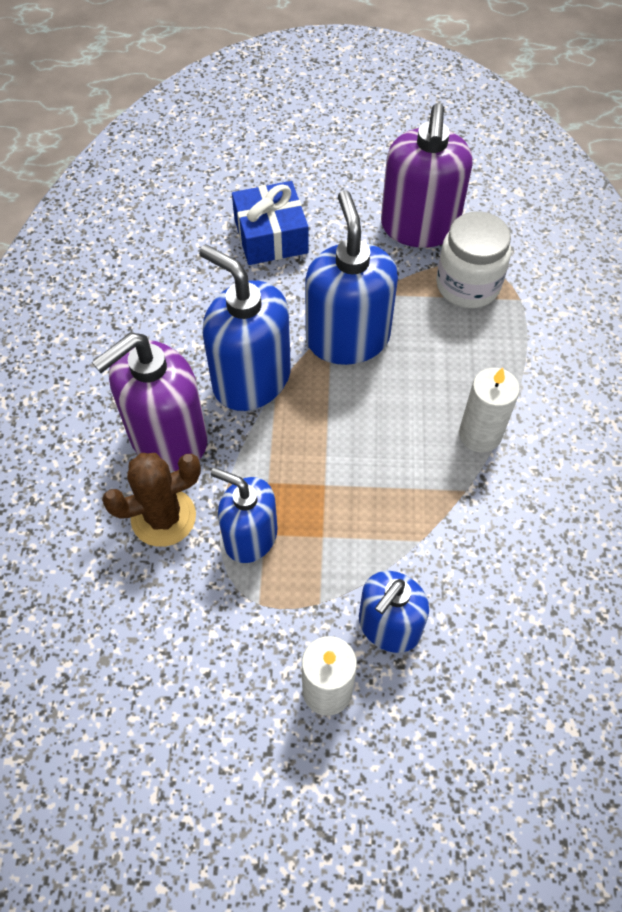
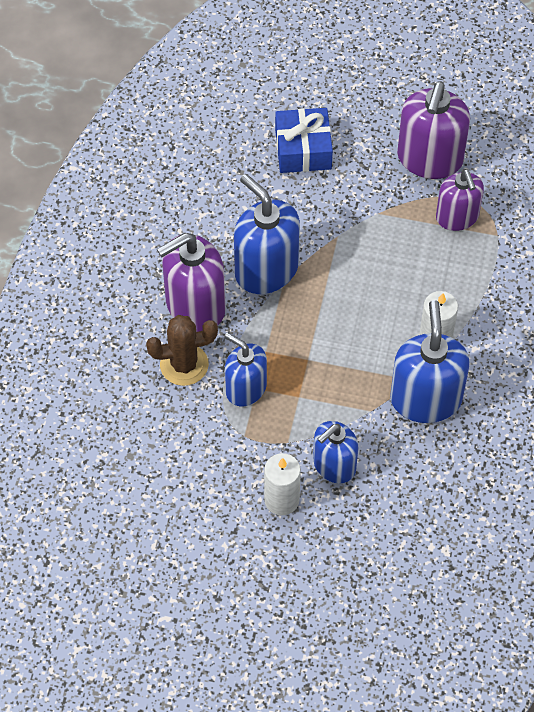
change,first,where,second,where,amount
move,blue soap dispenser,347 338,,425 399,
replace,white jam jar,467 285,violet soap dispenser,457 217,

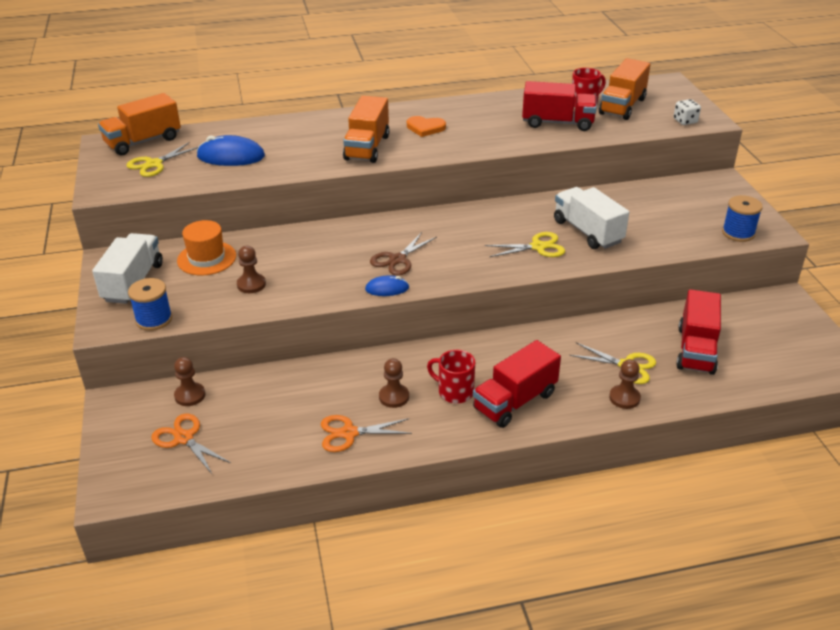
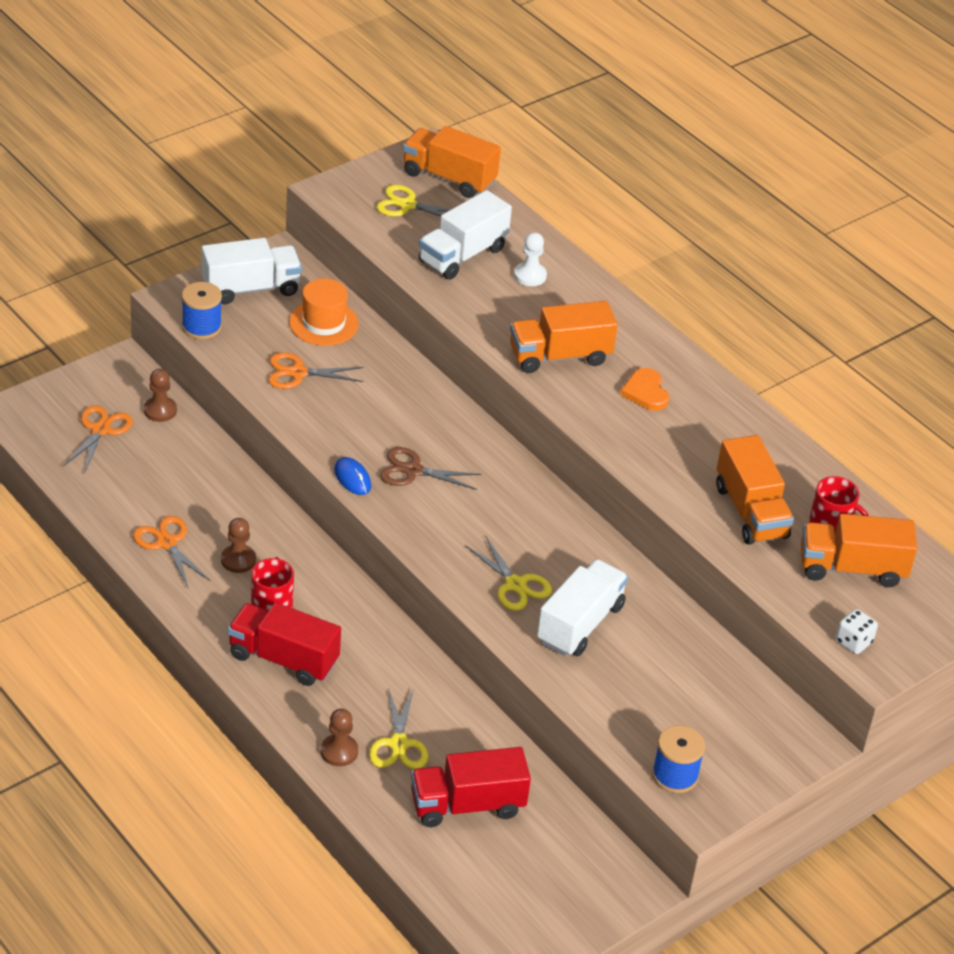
change,first,where,second,where,amount
recolor,scarlet truck,557 123,orange truck,750 512,
replace,blue PC mouse,231 156,white truck,462 255,
replace,dark brown pawn,251 284,orange shears,298 373,
insert,,,white pawn,530 275,

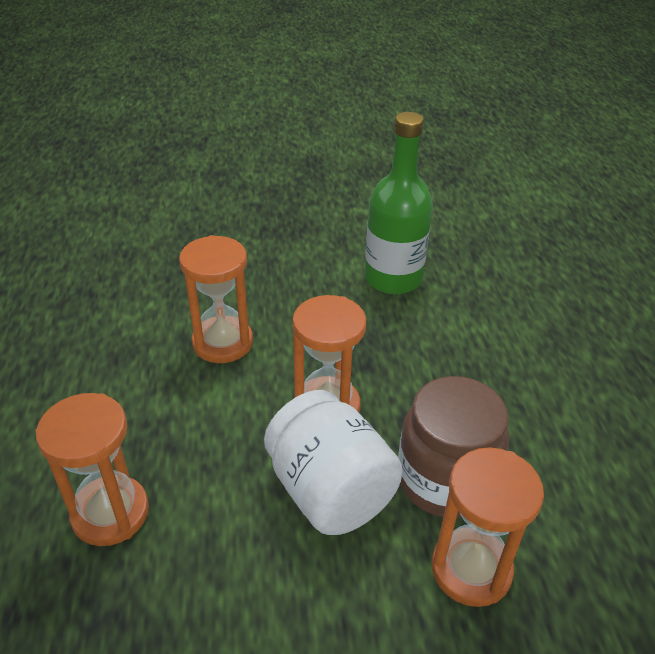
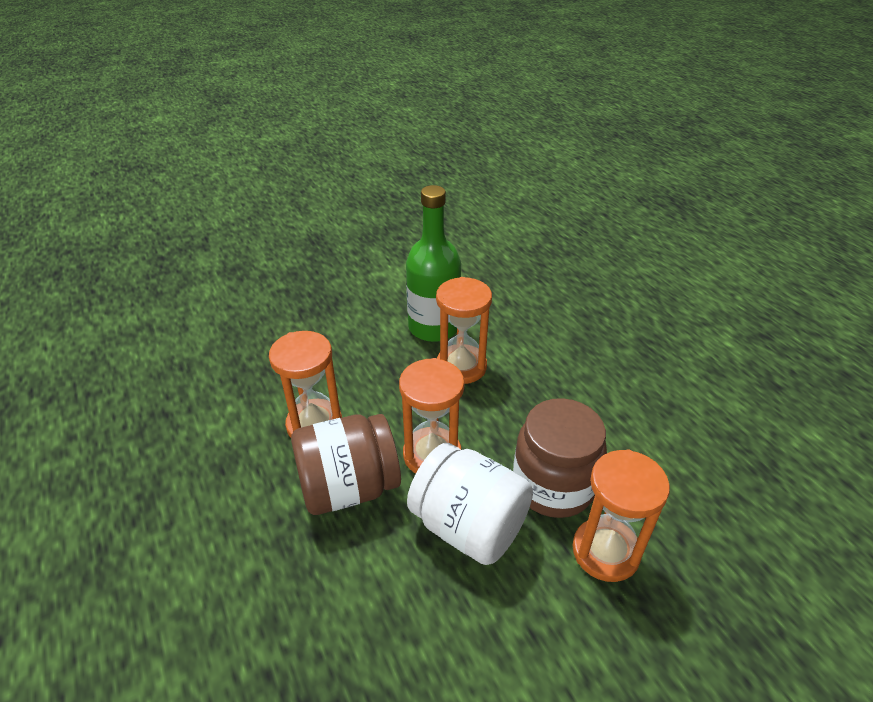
change,first,where,second,where,amount
move,orange sandglass,110 513,,461 366,
insert,,,dark brown jam jar,349 487,

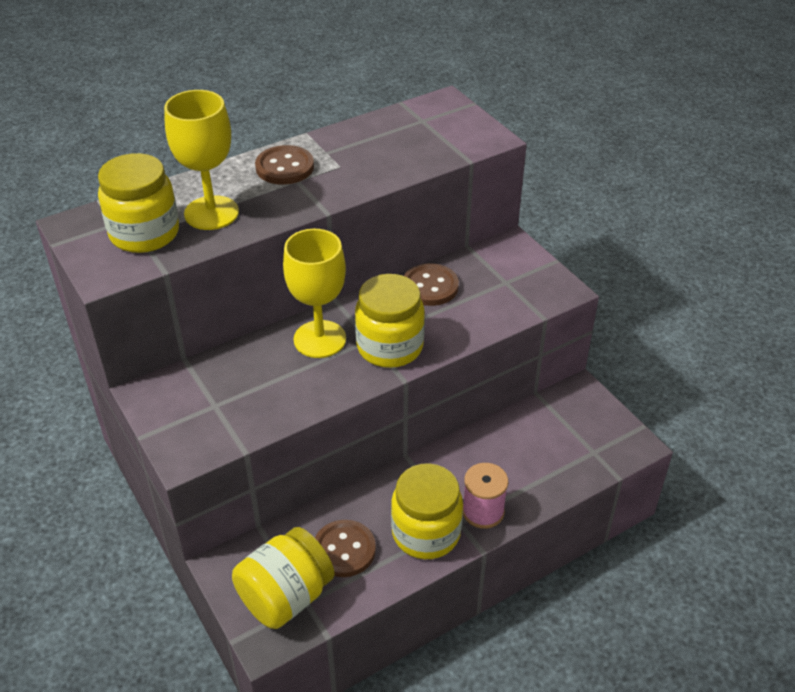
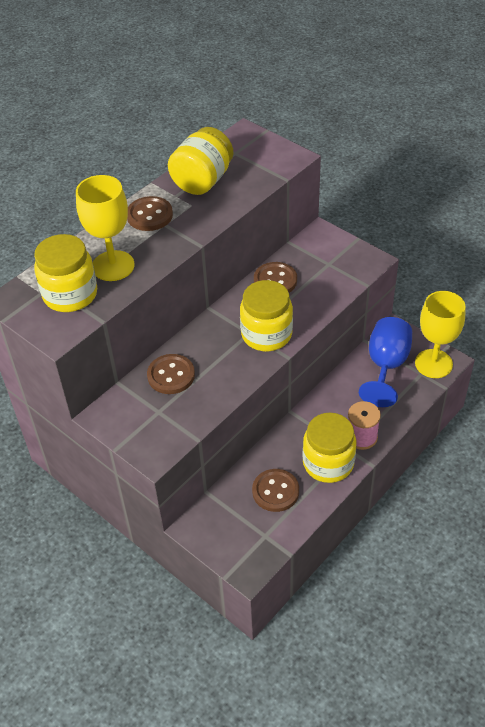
change,first,where,second,where,amount
move,golden goblet,319 339,,433 363,
move,golden jam jar,286 597,,202 181,
insert,,,blue goblet,386 366,
insert,,,dark brown shirt button,171 375,

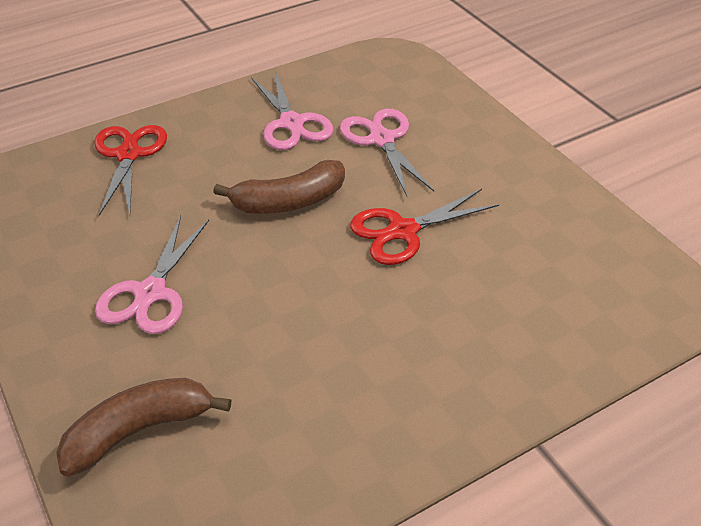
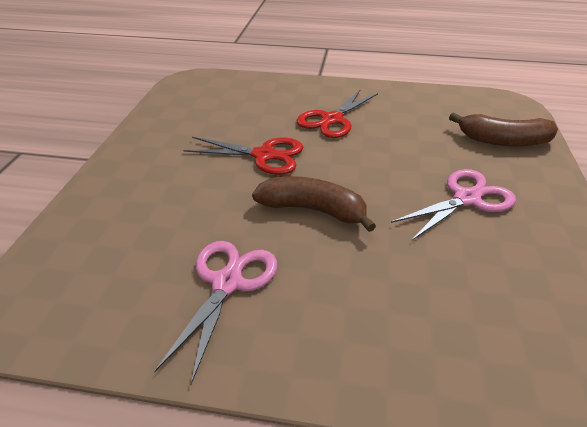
change,first,where,second,where,amount
delete,rosy shears,381 140,,,
move,scarlet shears,128 155,,332 120,

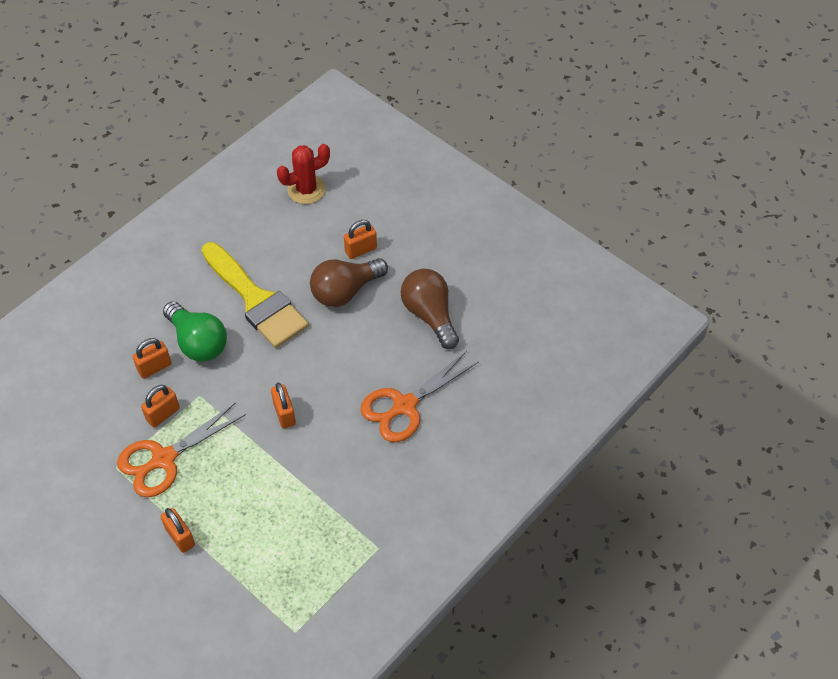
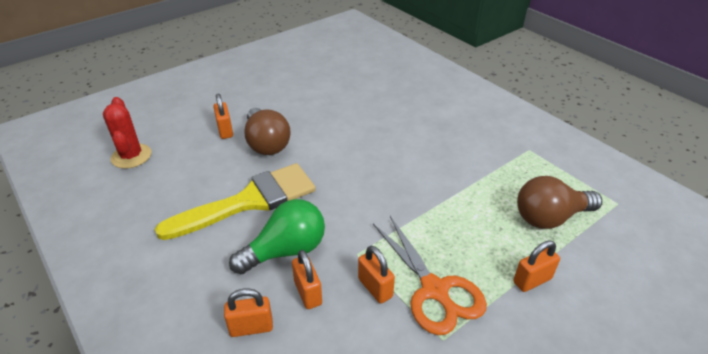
change,first,where,second,where,amount
move,dark brown bulb,430 315,,550 217,
delete,orange shears,404 406,,,
move,orange padlock,284 414,,251 327,

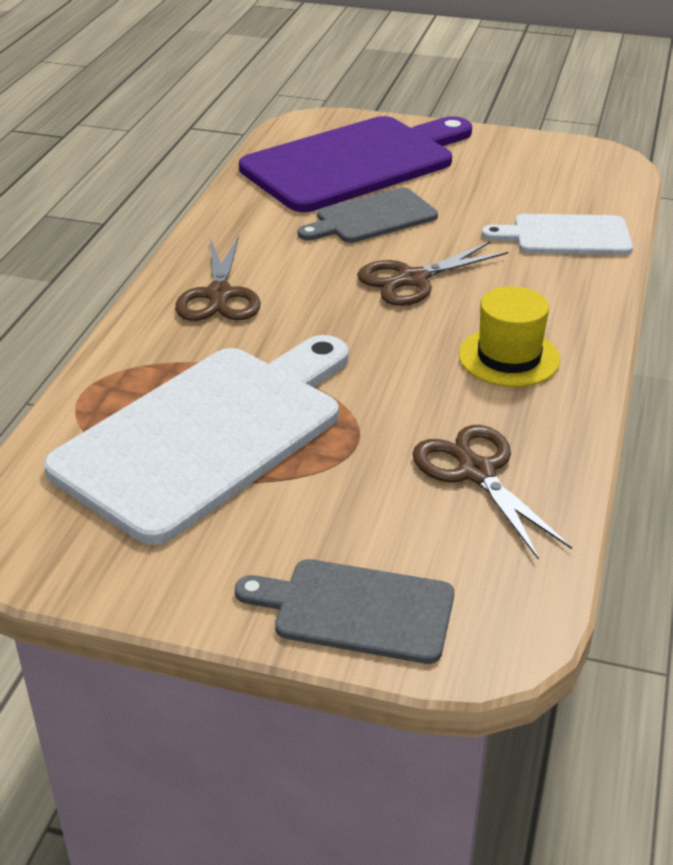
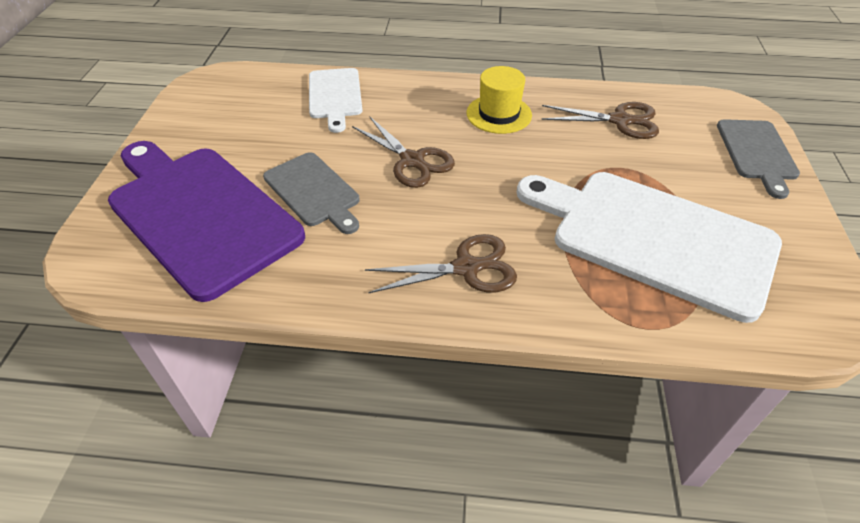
change,first,where,second,where,amount
rotate,dark brown shears,476 472,,619 120,135 degrees counterclockwise

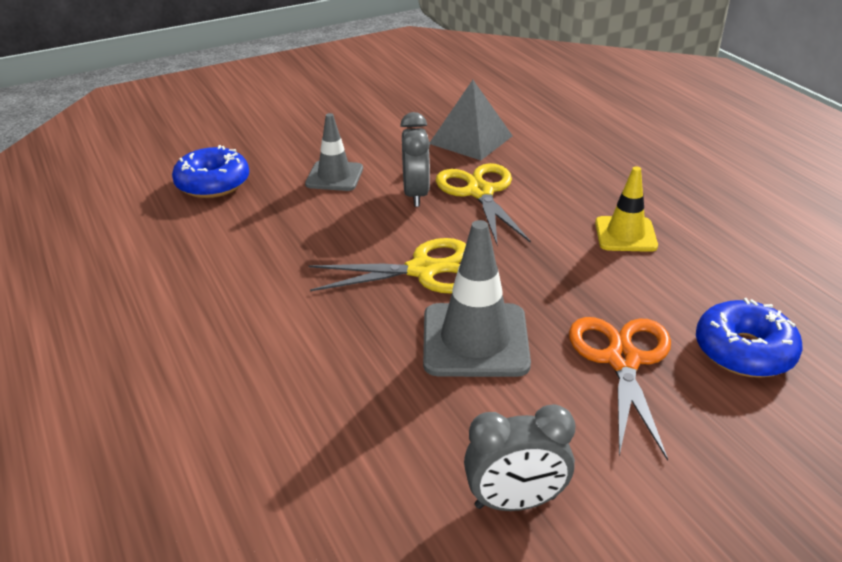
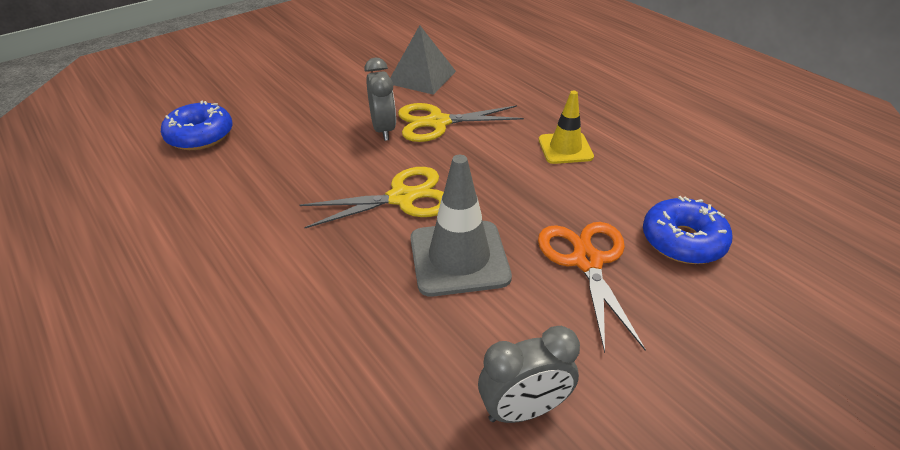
change,first,where,second,where,amount
delete,gray safety cone,334 176,,,
rotate,golden shears,480 192,,438 122,75 degrees counterclockwise

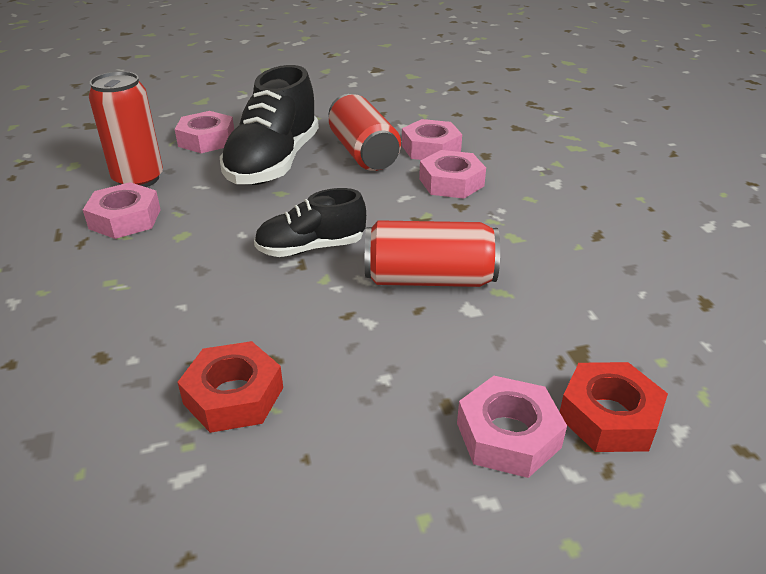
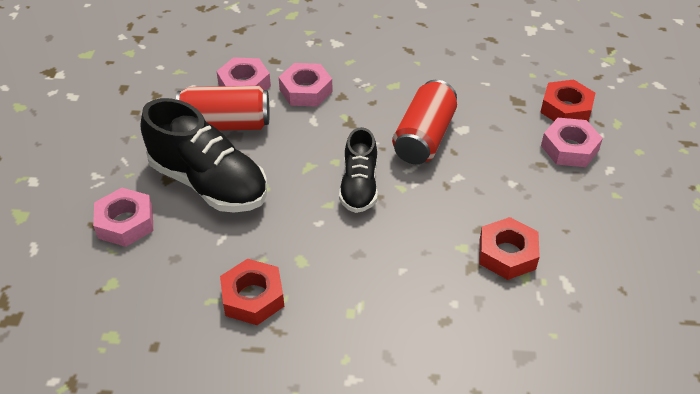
change,first,where,second,where,amount
delete,scarlet tin,138 179,,,
recolor,rosy hexagon nut,125 219,scarlet hexagon nut,253 297,

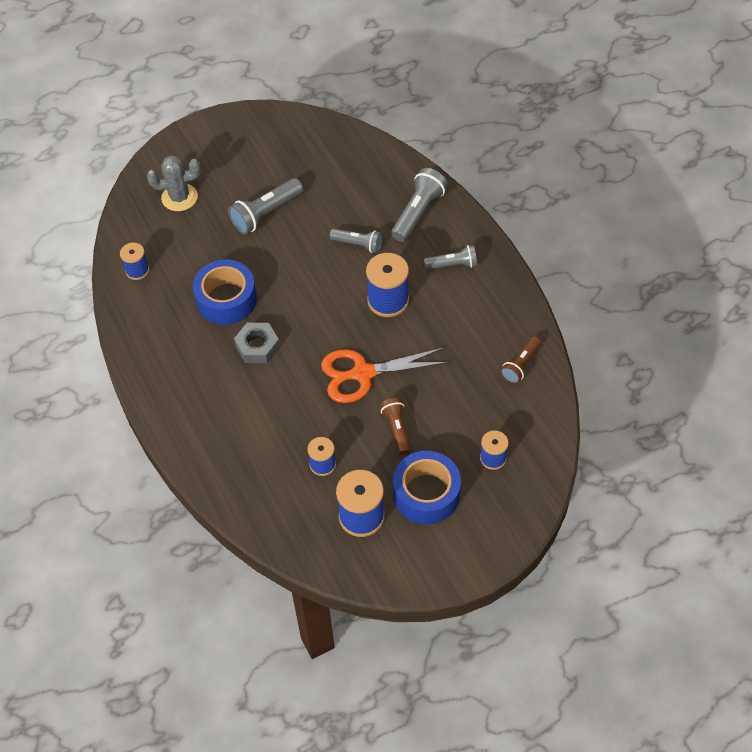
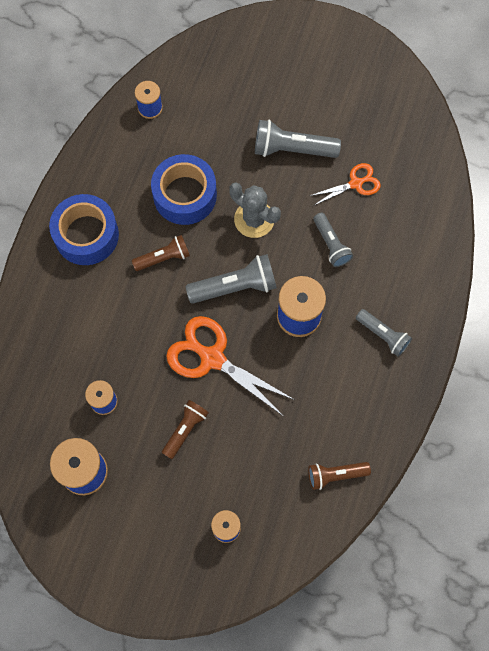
change,first,where,second,where,amount
move,gray cactus,179 197,,254 219,
move,gray flashlight,418 212,,235 286,
replace,gray hexagon nut,257 347,dark brown flashlight,164 258,
move,blue sticky tape,426 493,,86 235,
insert,,,orange shears,355 183,

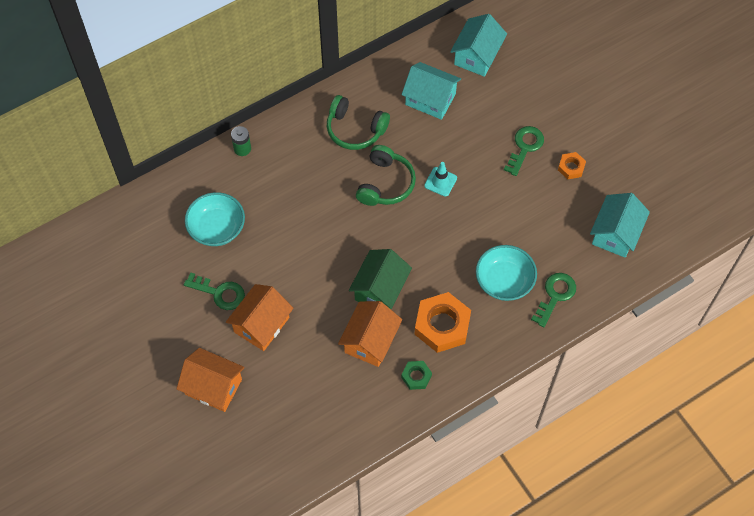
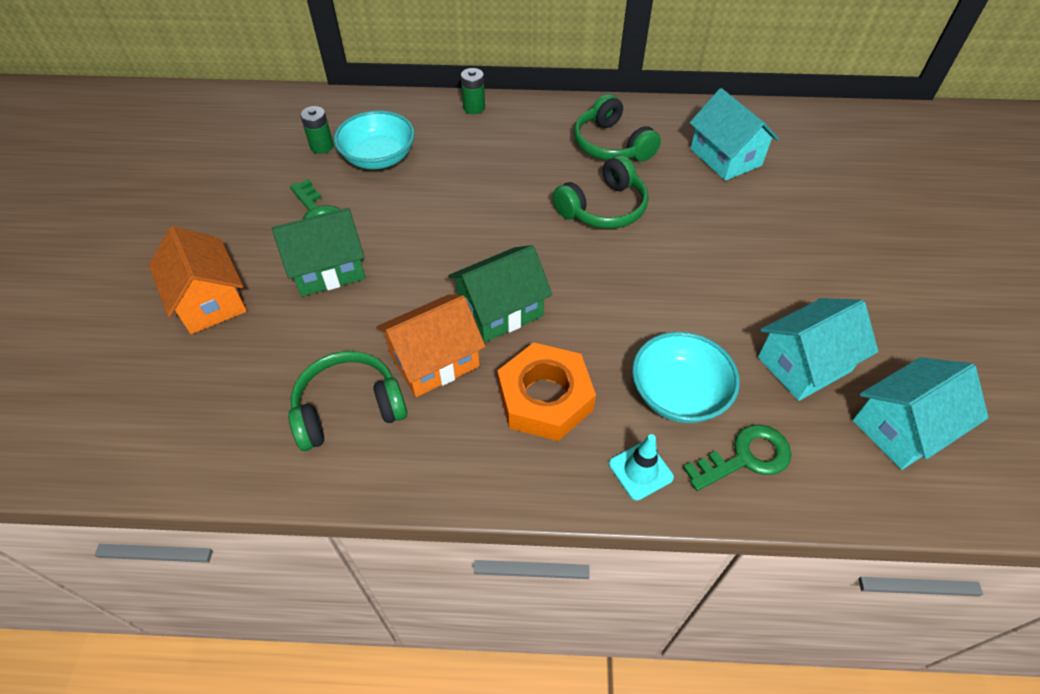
change,first,where,second,where,amount
move,teal cottage,477 56,,804 364,
delete,emerald latchkey,525 147,,,
delete,orange hexagon nut,571 167,,,
move,teal safety cone,440 182,,640 470,
recolor,orange cottage,261 325,emerald cottage,328 269,
delete,emerald hexagon nut,416 376,,,
insert,,,emerald AA battery,322 146,
insert,,,emerald over-ear headphones,349 409,

